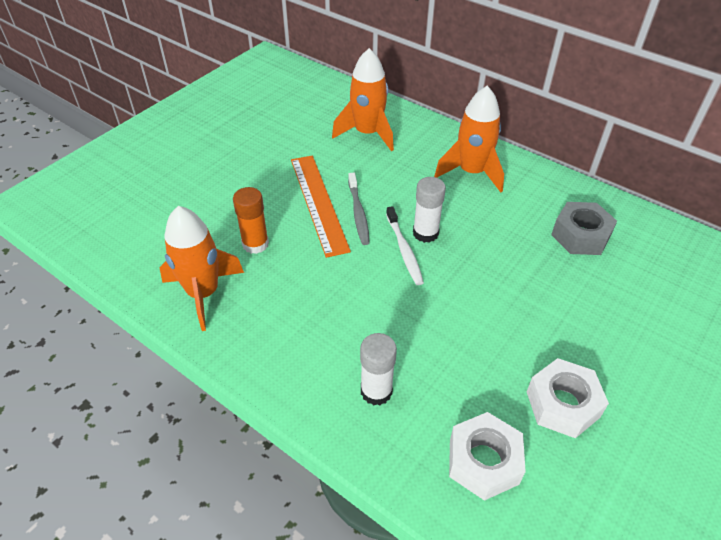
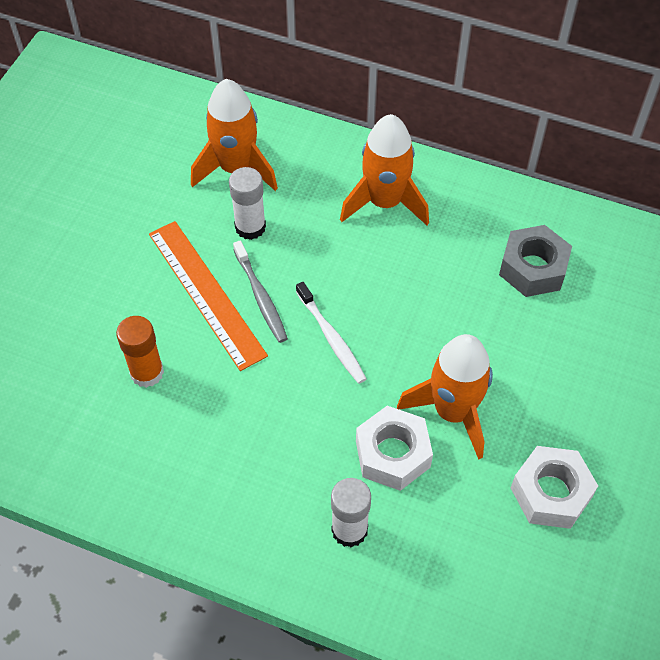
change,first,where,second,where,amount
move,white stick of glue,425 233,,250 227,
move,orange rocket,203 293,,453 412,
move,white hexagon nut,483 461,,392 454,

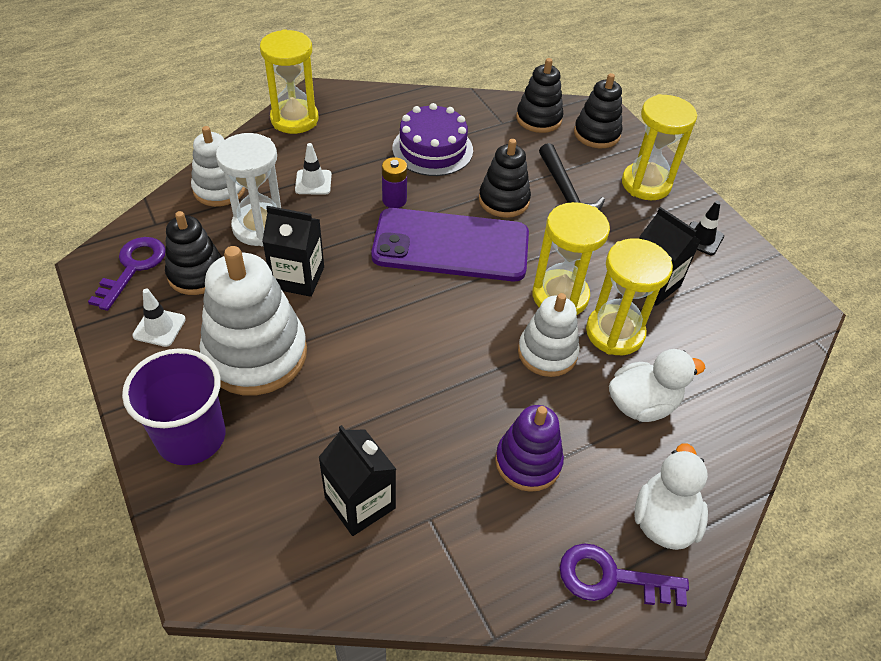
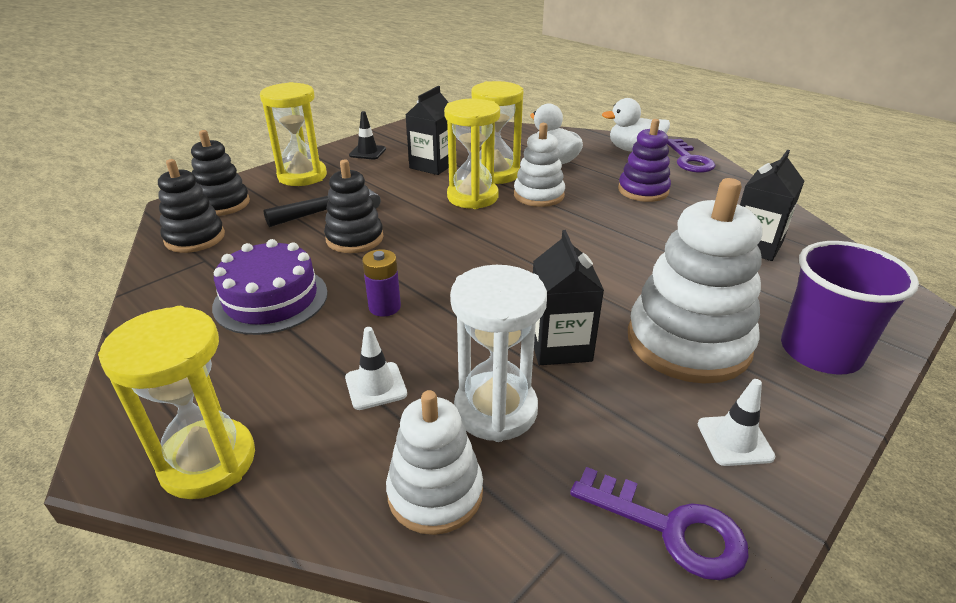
change,first,where,second,where,amount
delete,violet smartphone,451 245,,,
delete,black stacking rings,196 274,,,
rotate,violet latchkey,133 268,,671 528,150 degrees counterclockwise

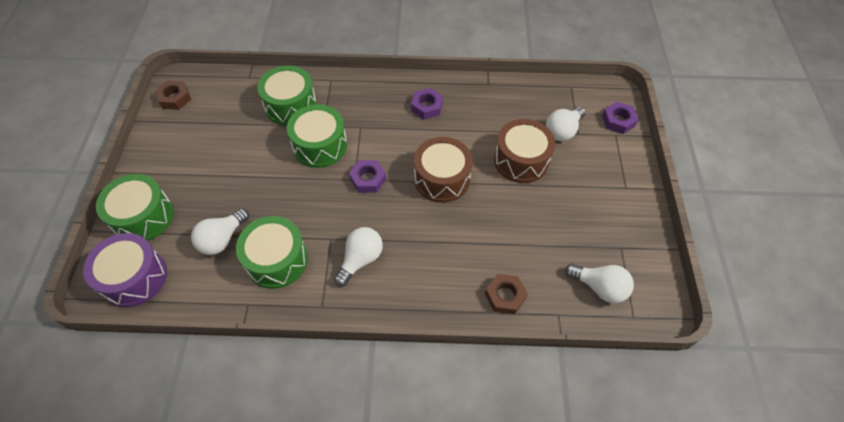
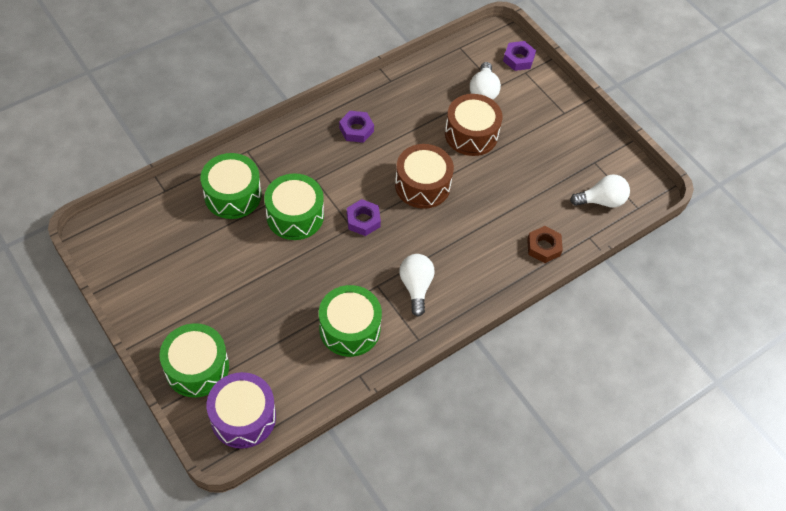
change,first,where,second,where,amount
delete,dark brown hexagon nut,175 98,,,
delete,white bulb,222 239,,,

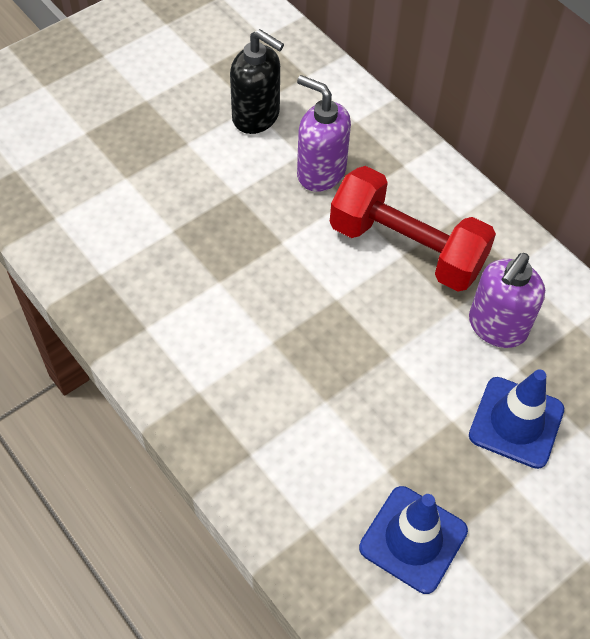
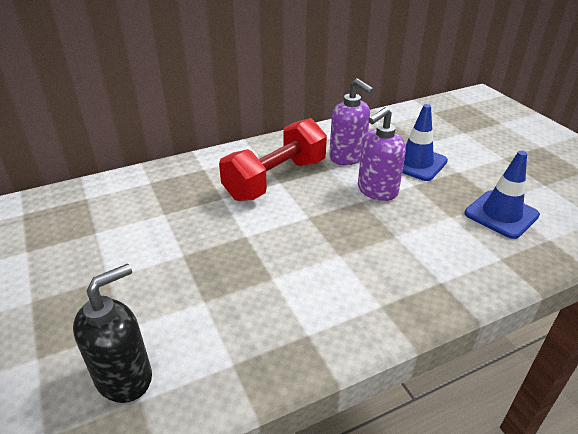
change,first,where,second,where,amount
move,black soap dispenser,256 116,,124 377,
move,violet soap dispenser,320 172,,377 190,

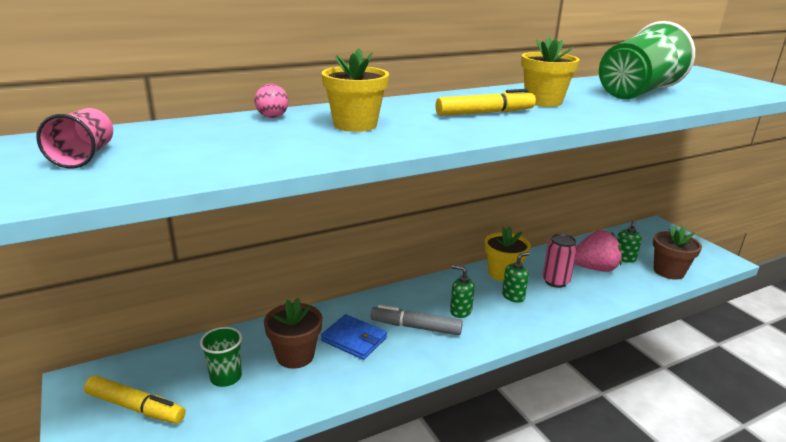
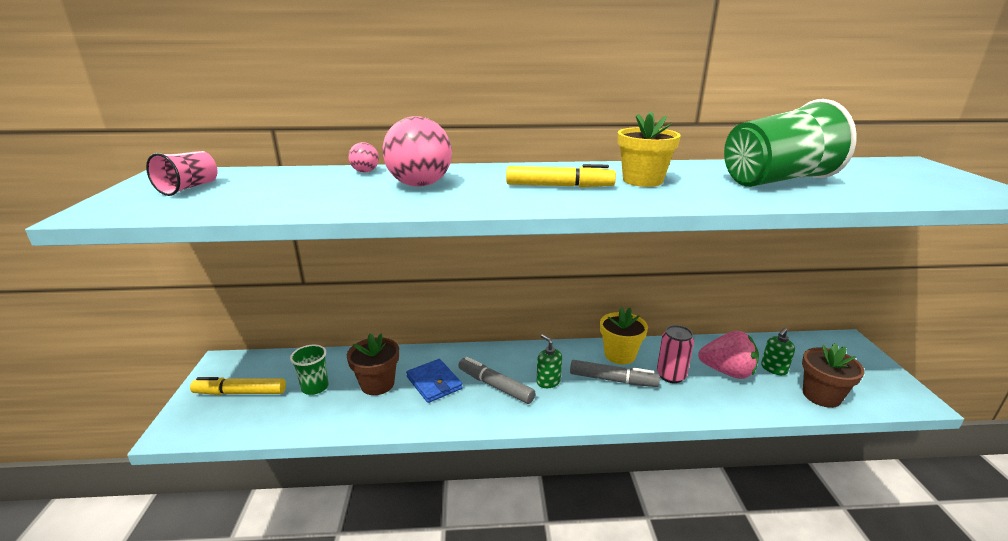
change,first,where,second,where,amount
replace,golden potted plant,355 125,rosy play ball,420 185,
replace,emerald soap dispenser,513 296,gray felt pen,613 380,
rotate,golden felt pen,135 407,,240 392,135 degrees clockwise

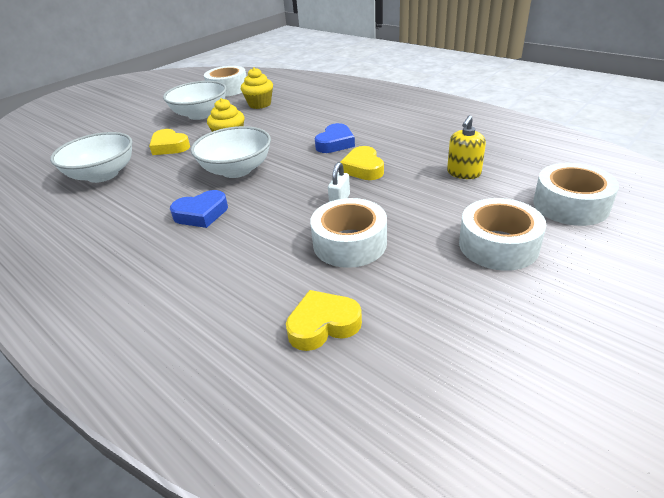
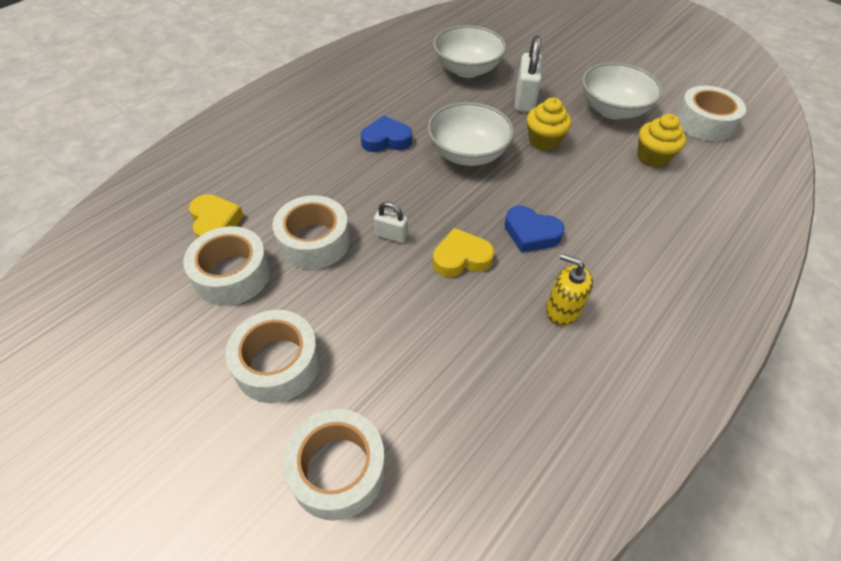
change,first,where,second,where,amount
move,golden soap dispenser,463 173,,562 309,
replace,golden heart shape,169 146,white padlock,525 100,
rotate,blue heart shape,201 214,,386 140,105 degrees clockwise
insert,,,white sticky tape,232 274,

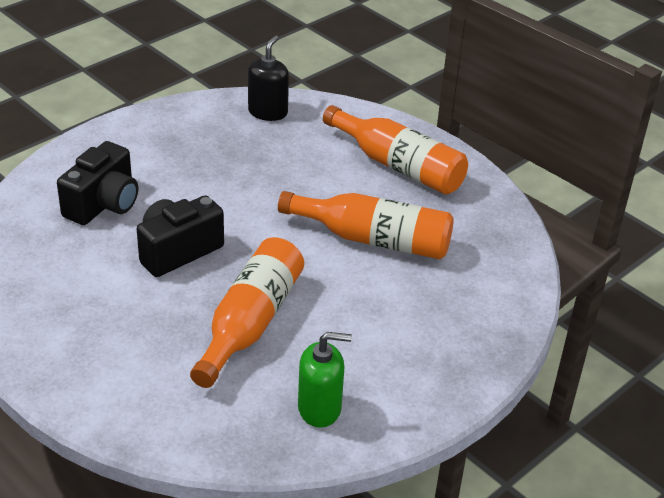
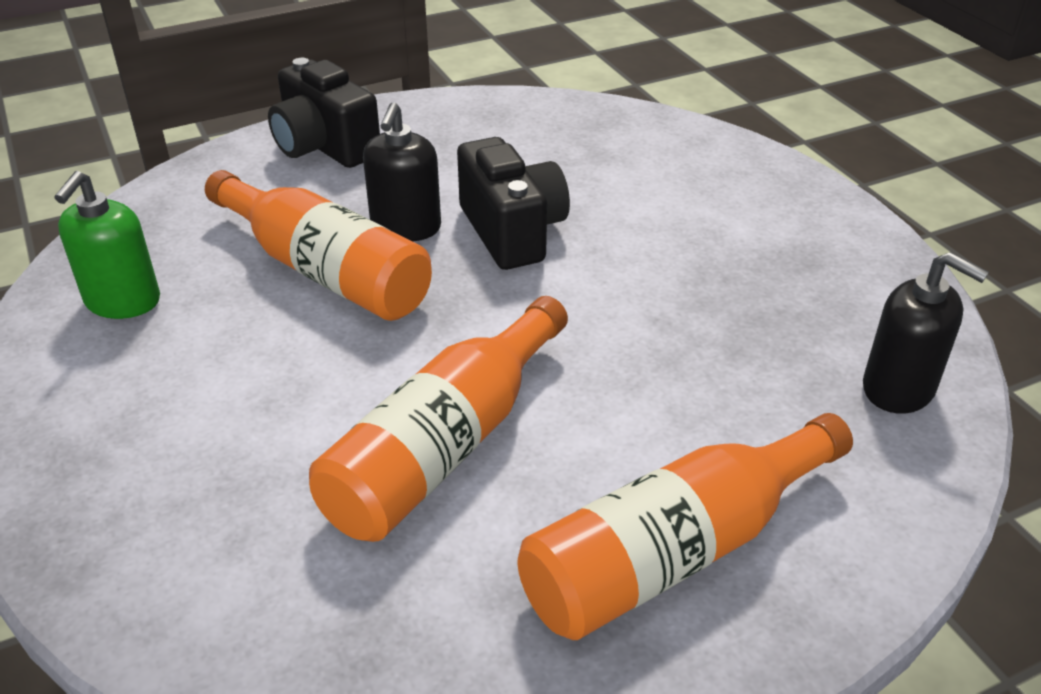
change,first,where,second,where,amount
move,black camera,103 204,,324 146,
insert,,,black soap dispenser,406 228,

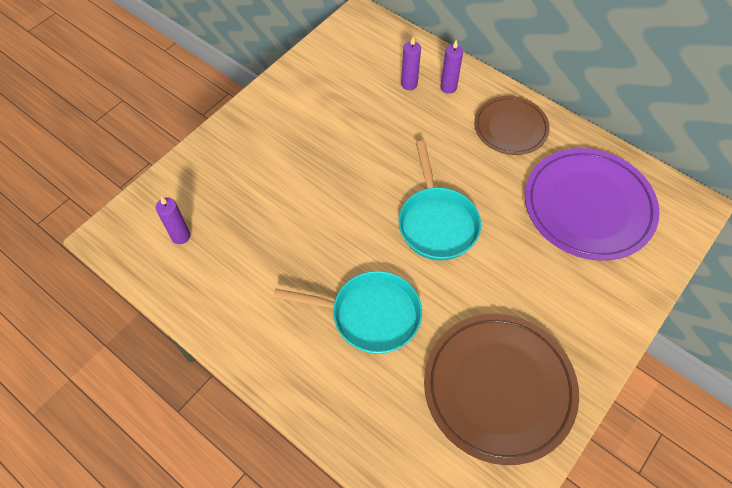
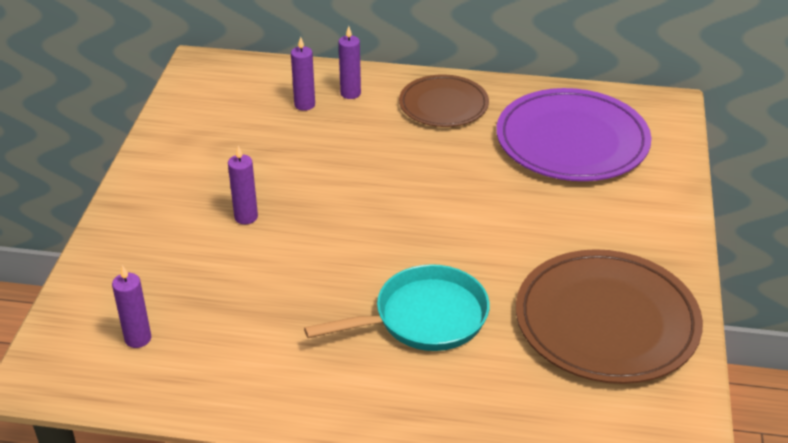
change,first,where,second,where,amount
delete,teal skillet,436 223,,,
insert,,,violet pillar candle,246 217,

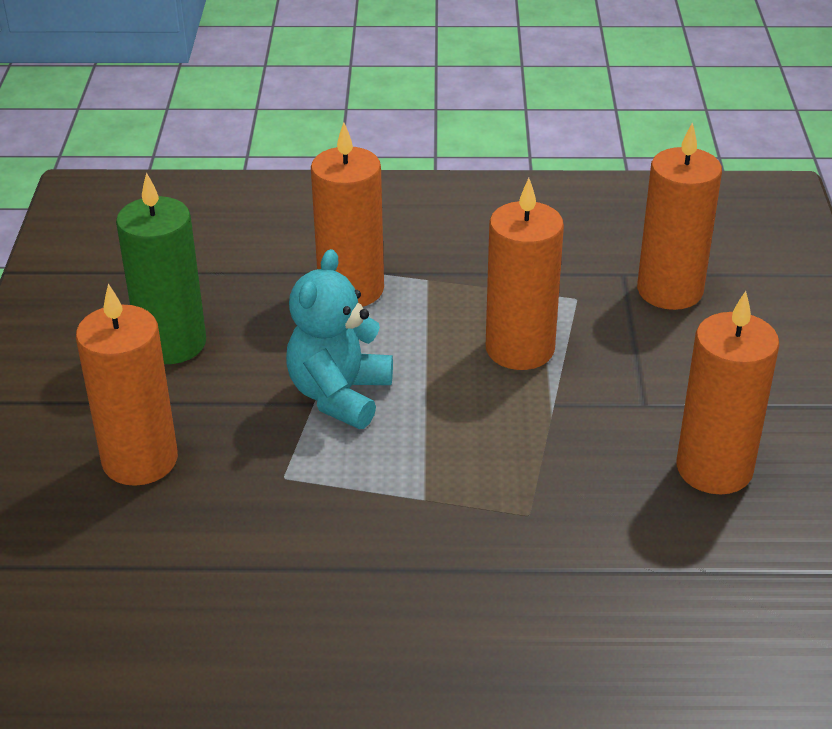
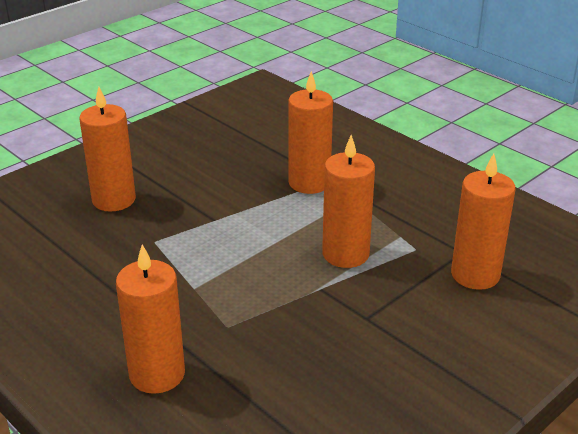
change,first,where,second,where,amount
delete,emerald pillar candle,172 343,,,
delete,teal teddy,339 395,,,
move,orange pillar candle,714 469,,157 374,

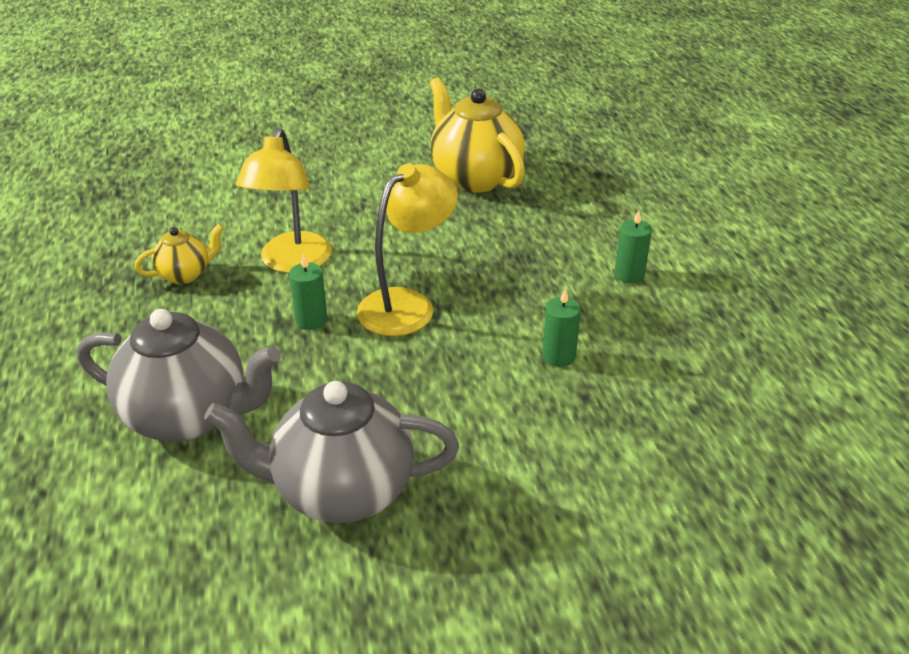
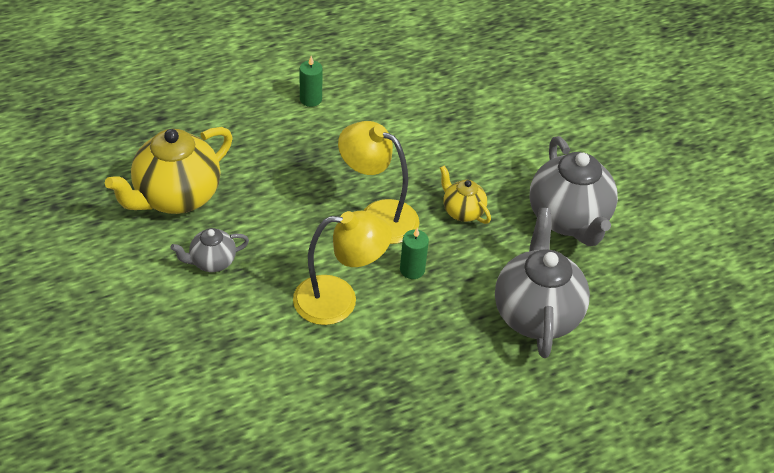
change,first,where,second,where,amount
move,golden tea pot,185 274,,462 211,
delete,emerald pillar candle,558 356,,,
insert,,,gray tea pot,212 262,

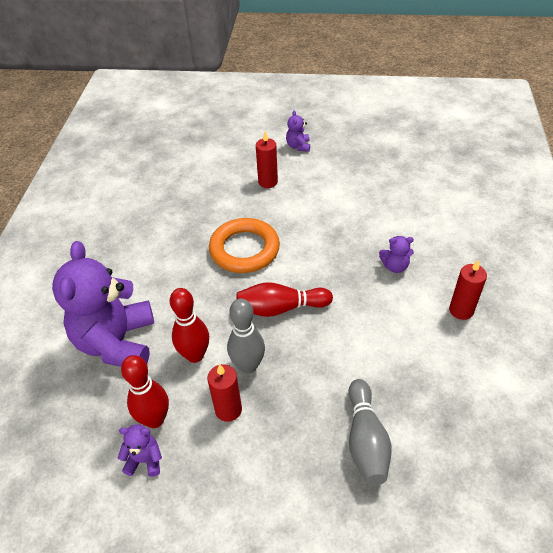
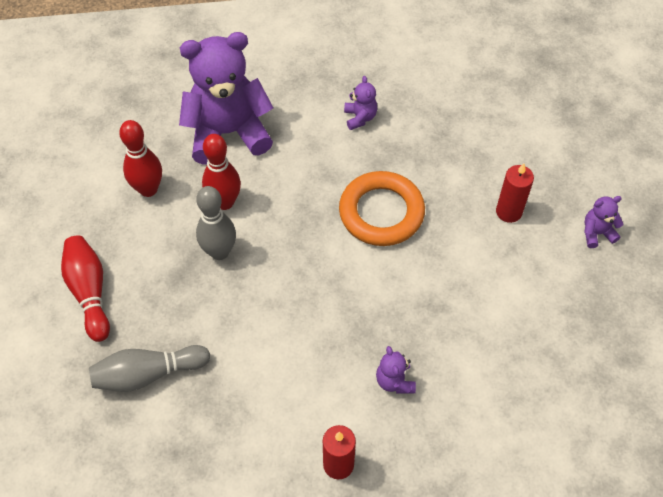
change,first,where,second,where,amount
move,scarlet bowling pin,281 308,,89 292,
delete,scarlet pillar candle,228 409,,,
move,violet teddy,145 460,,360 117,

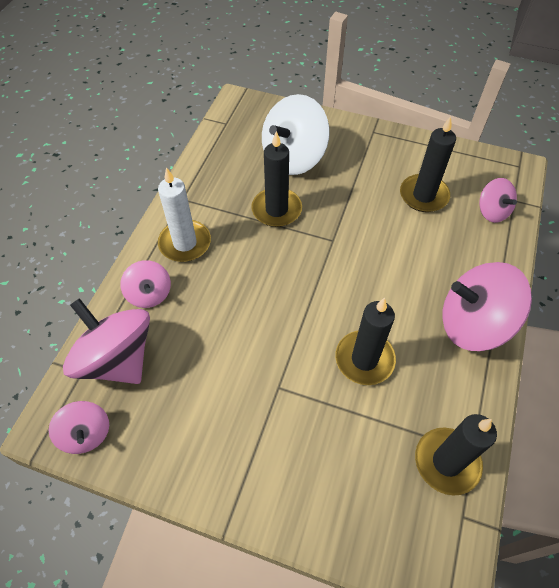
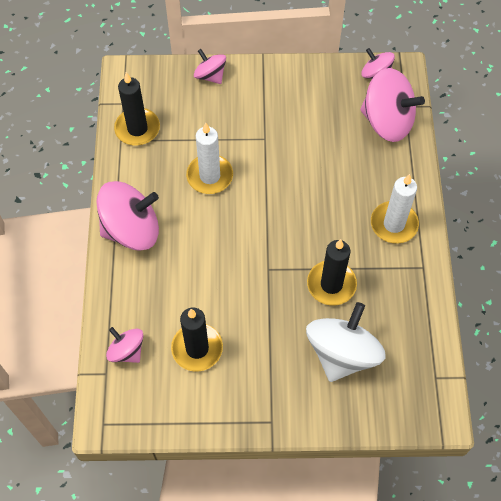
change,first,where,second,where,amount
move,rosy toy top,149 294,,210 75,
recolor,black pillar candle,364 359,white pillar candle,210 176,

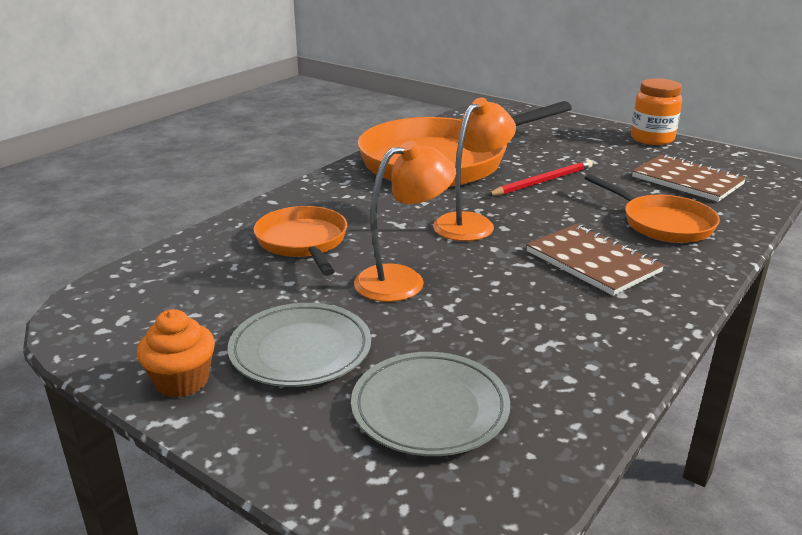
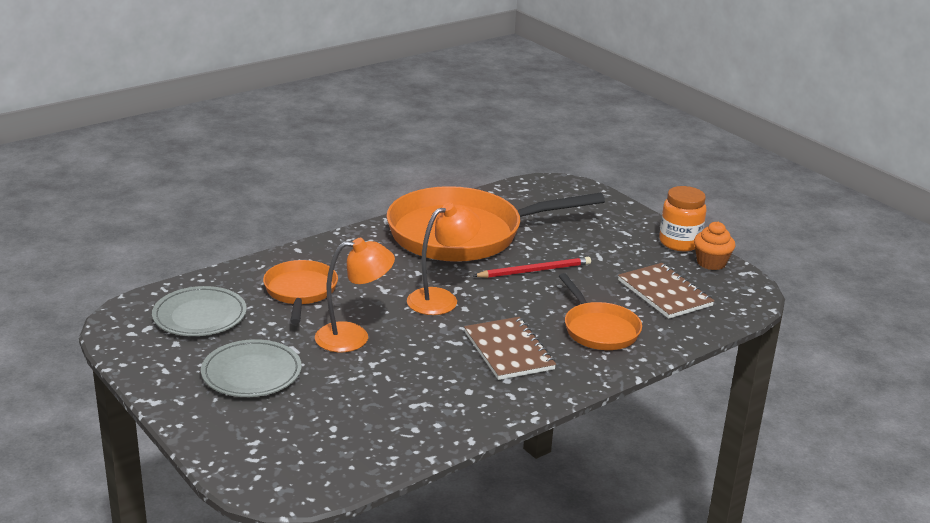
change,first,where,second,where,amount
move,orange cupcake,182 381,,711 263,
move,gray flat dish,430 408,,200 316,

